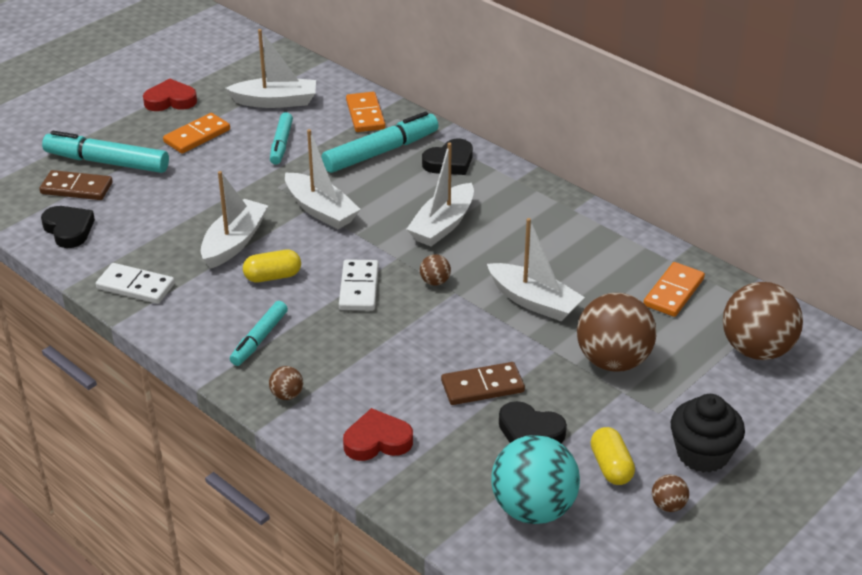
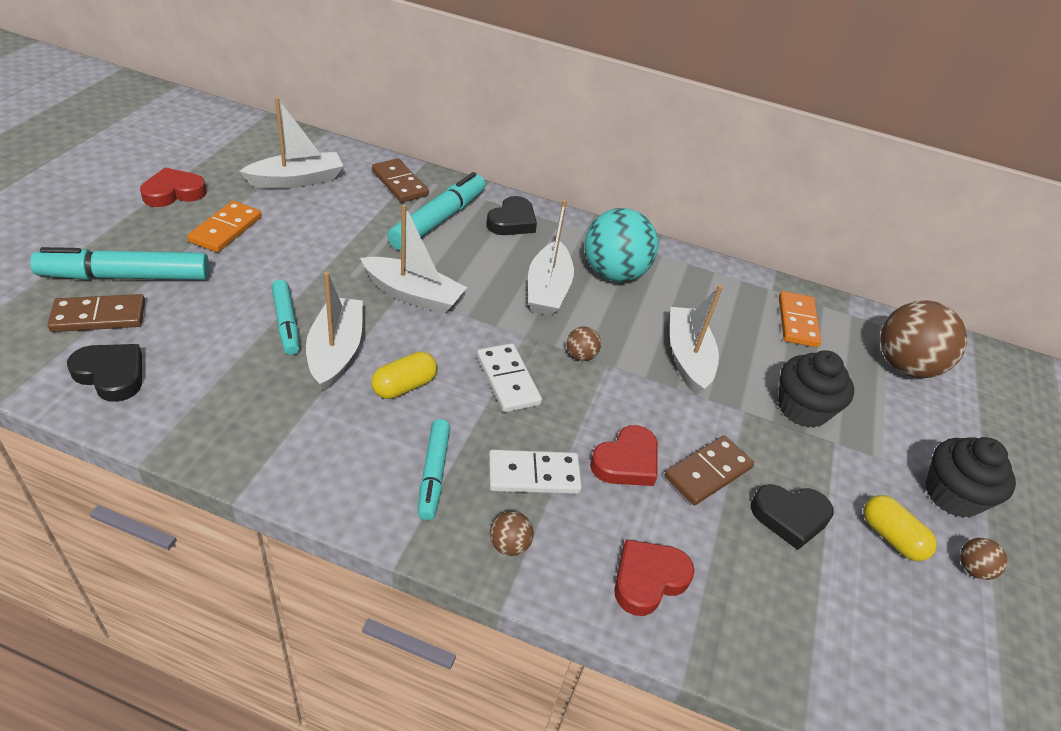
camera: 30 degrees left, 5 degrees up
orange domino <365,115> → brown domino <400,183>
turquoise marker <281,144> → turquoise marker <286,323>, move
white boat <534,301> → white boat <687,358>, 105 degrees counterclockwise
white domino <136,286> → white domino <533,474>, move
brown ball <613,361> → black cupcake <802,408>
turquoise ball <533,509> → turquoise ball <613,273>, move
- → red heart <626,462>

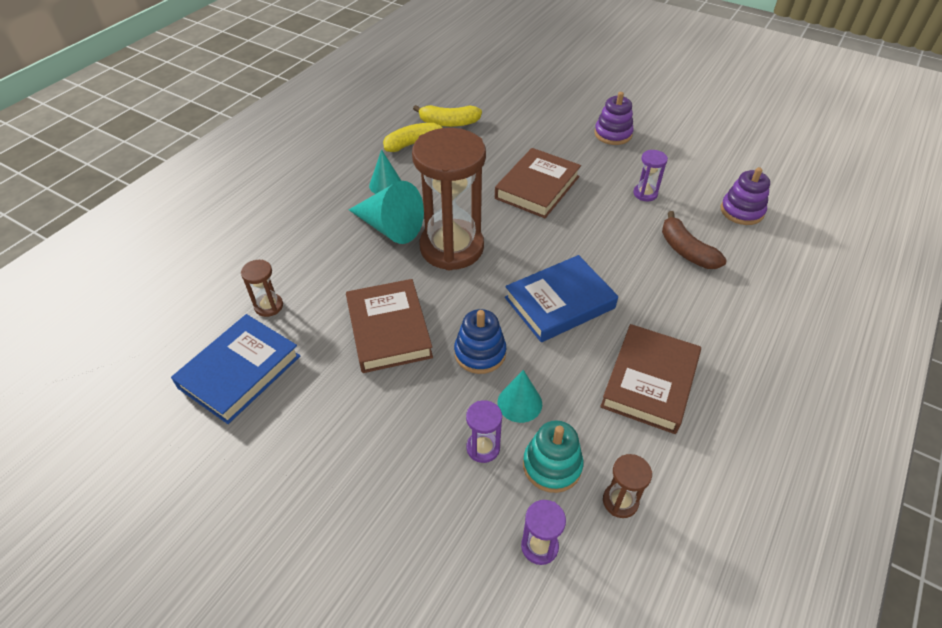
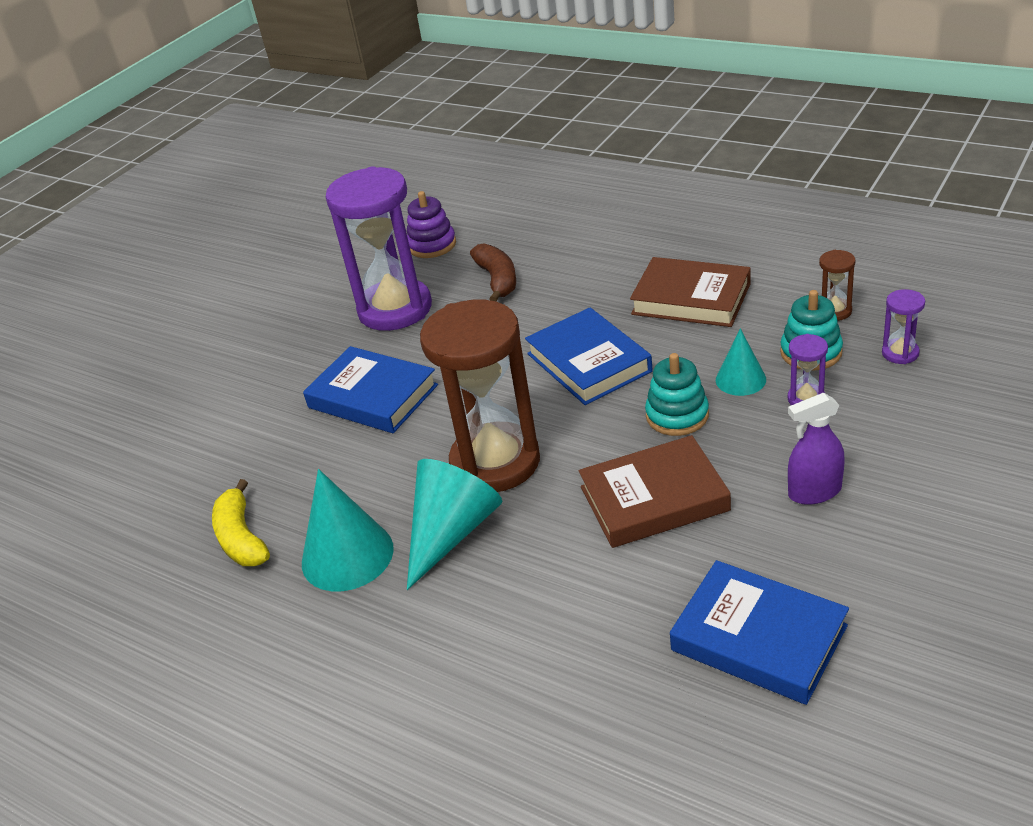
camera: 85 degrees left, 10 degrees down
purple stacking toy <613,134> → -
yellow banana <449,123> → -
brown book <537,187> → blue book <373,396>
turquoise cone <385,185> → turquoise cone <347,555>, x1.68
purple hourglass <645,194> → purple hourglass <395,309>, x2.45
brown banana <686,250> → brown banana <497,280>, 75 degrees counterclockwise
brown hourglass <269,306> → -
blue stacking toy <480,353> → turquoise stacking toy <677,415>
- → purple spray bottle <814,492>

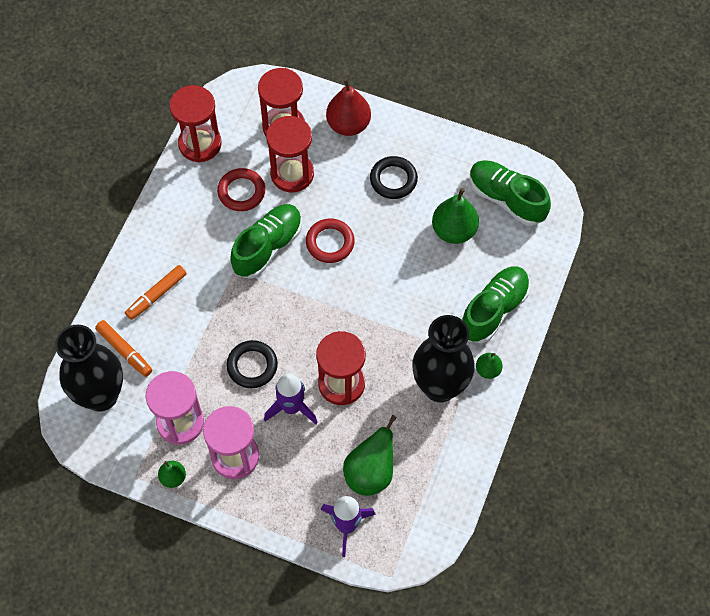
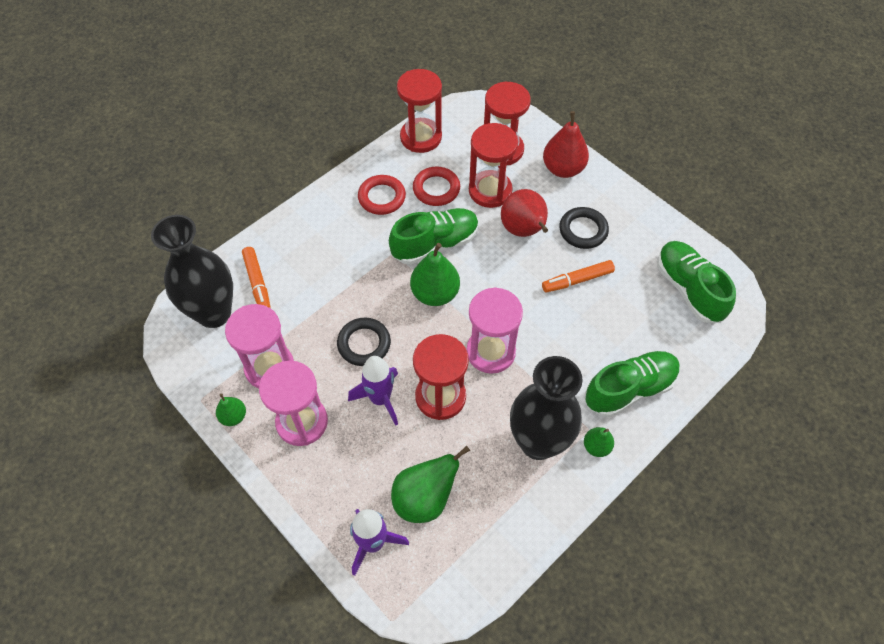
camera: 25 degrees right, 5 degrees down
green pear <454,231> → green pear <435,293>, move
red ring <330,243> → red ring <382,197>, move
orange marker <156,295> → orange marker <577,280>, move
- → red pear <524,230>
- → pink hourglass <491,352>

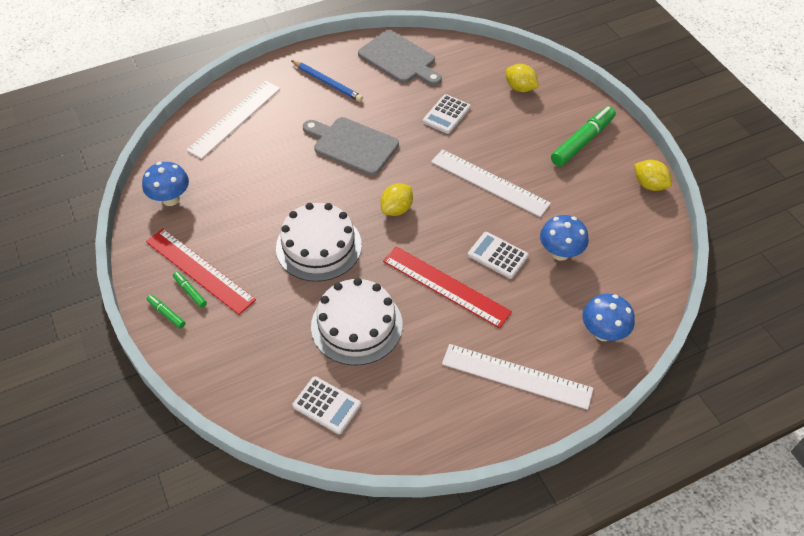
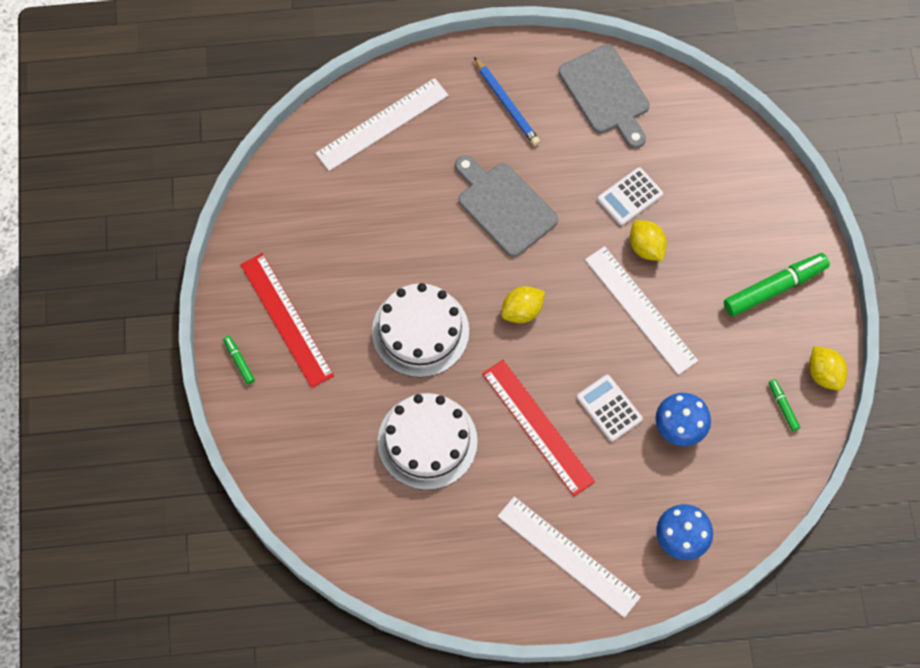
camera: 20 degrees right, 15 degrees up
yellow lemon <520,88> → yellow lemon <646,247>, move
blue mushroom <170,199> → -
green marker <190,292> → green marker <783,406>, move
white calculator <327,405> → -

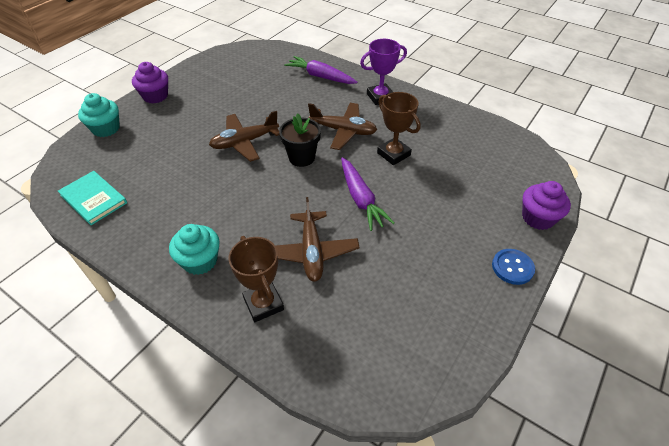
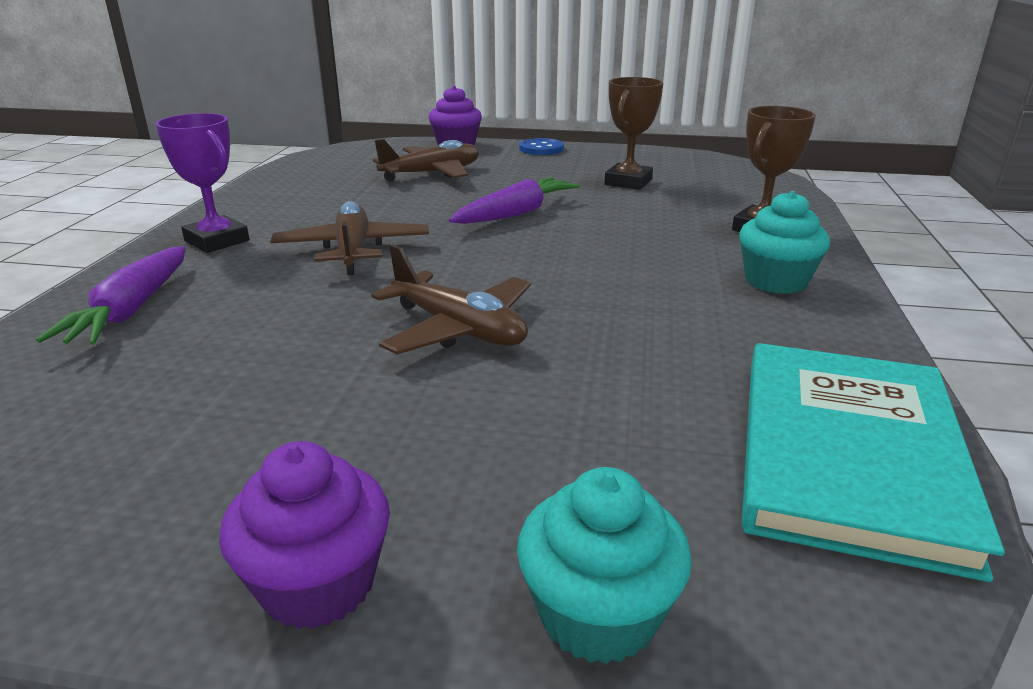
camera: 115 degrees left, 20 degrees down
brown trophy <393,154> → brown trophy <628,182>, move
black flower pot <301,157> → -
turquoise book <93,199> → turquoise book <848,454>, x1.67
brown plane <311,252> → brown plane <432,173>, move

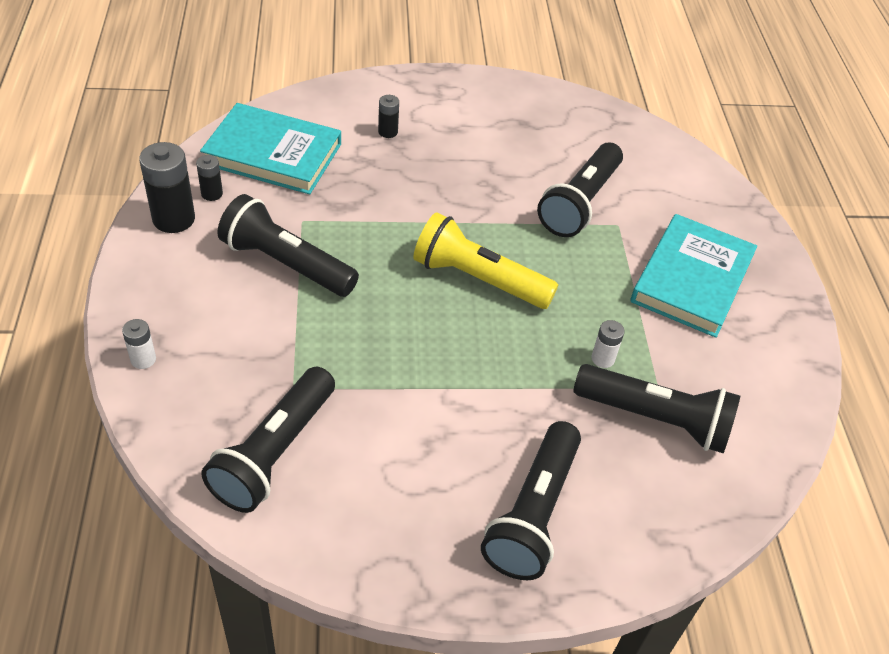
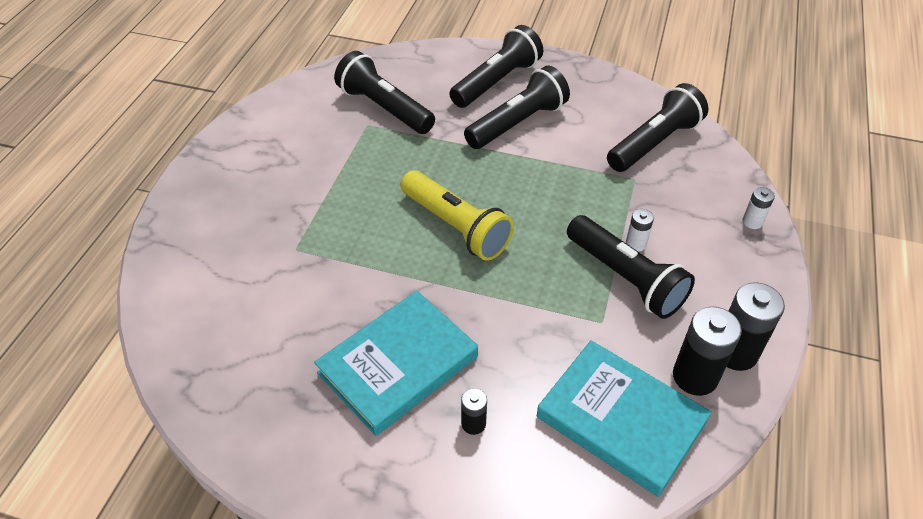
camera: 155 degrees left, 0 degrees up
black flashlight <580,203> → black flashlight <517,123>, move
black battery <212,194> → black battery <695,376>, x1.90
turquoise book <692,279> → turquoise book <398,365>, move
white battery <602,359> → white battery <636,244>, move

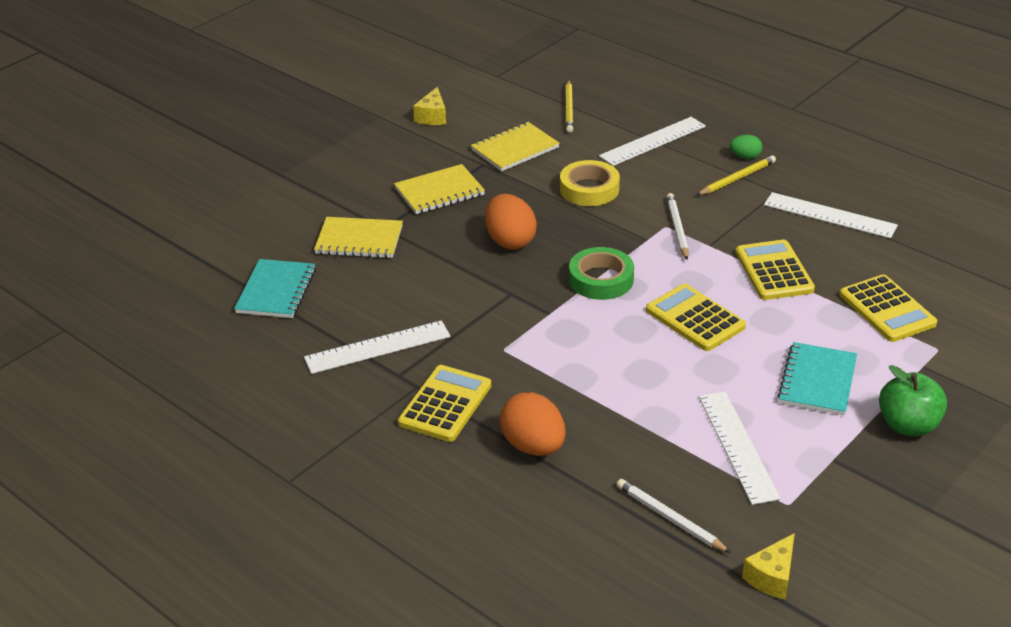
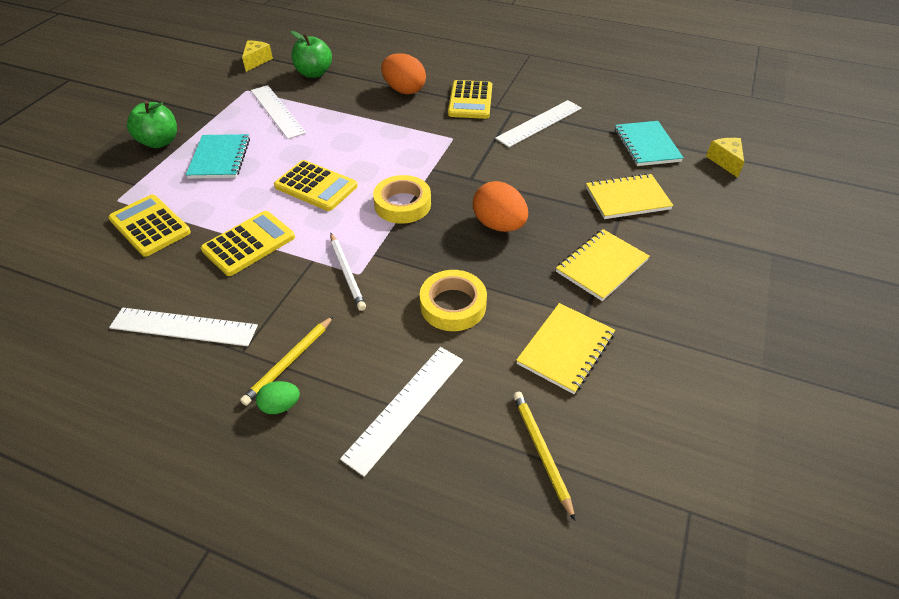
camera: 160 degrees right, 10 degrees up
yellow cheese <432,117> → yellow cheese <725,161>, move
yellow calculator <774,271> → yellow calculator <249,244>, 105 degrees counterclockwise
green tape <601,279> → yellow tape <402,204>
white pencil <670,518> → green apple <314,73>

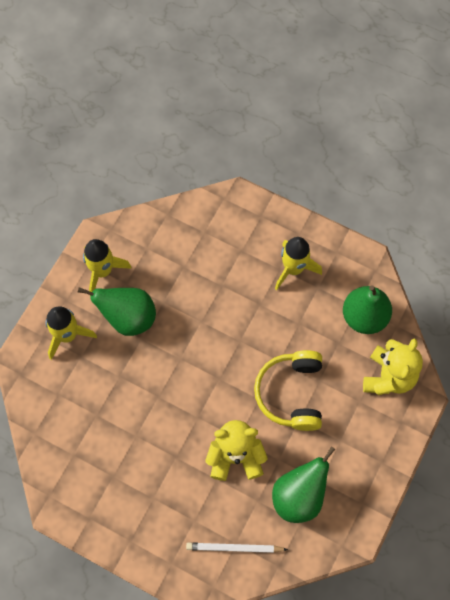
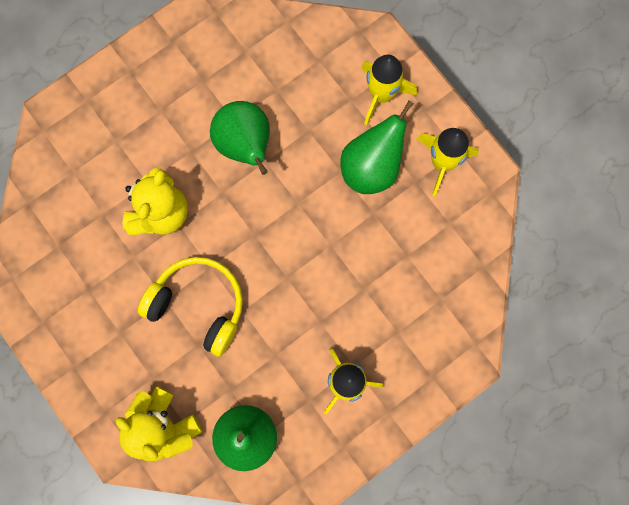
camera: 115 degrees right, 10 degrees up
green pear <299,496> → green pear <245,145>, move
white pencil <234,548> → -

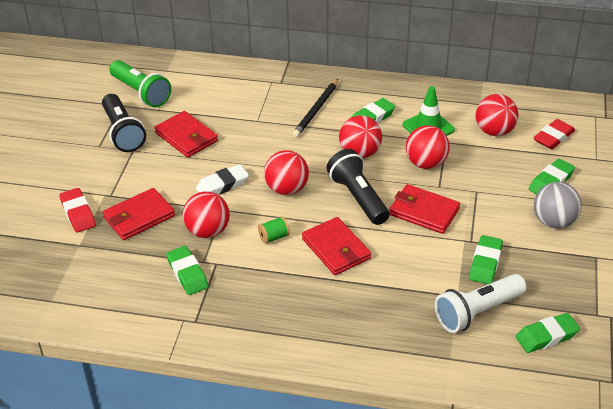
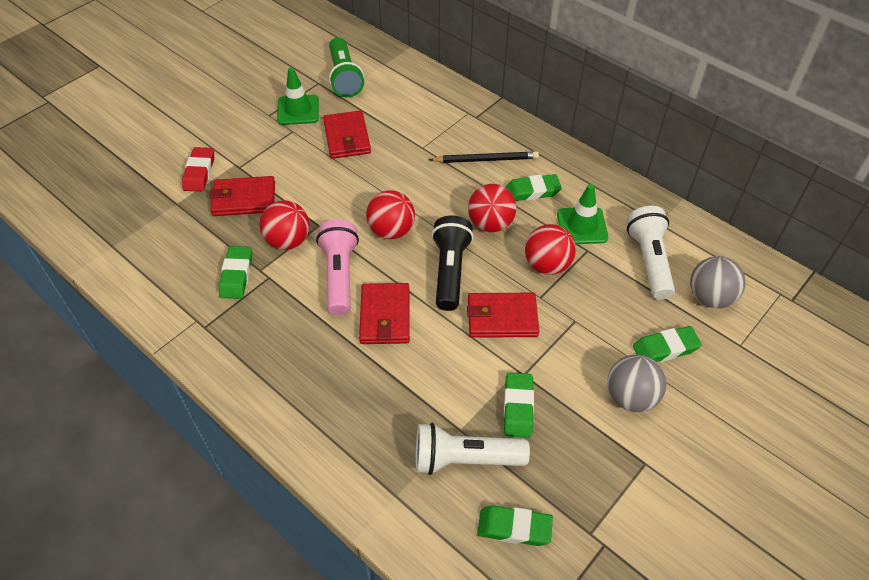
camera: 30 degrees right, 10 degrees up
black pencil <316,110> → black pencil <486,159>, 150 degrees counterclockwise
black flashlight <123,132> → green traffic cone <298,110>
red ball <494,131> → white flashlight <649,261>
red eraser <553,137> → grey ball <710,297>
white eraser <222,185> → -
red wallet <424,212> → red wallet <502,318>, 60 degrees counterclockwise
green spool <274,237> → pink flashlight <339,275>
green eraser <485,263> → green eraser <518,407>, 45 degrees counterclockwise

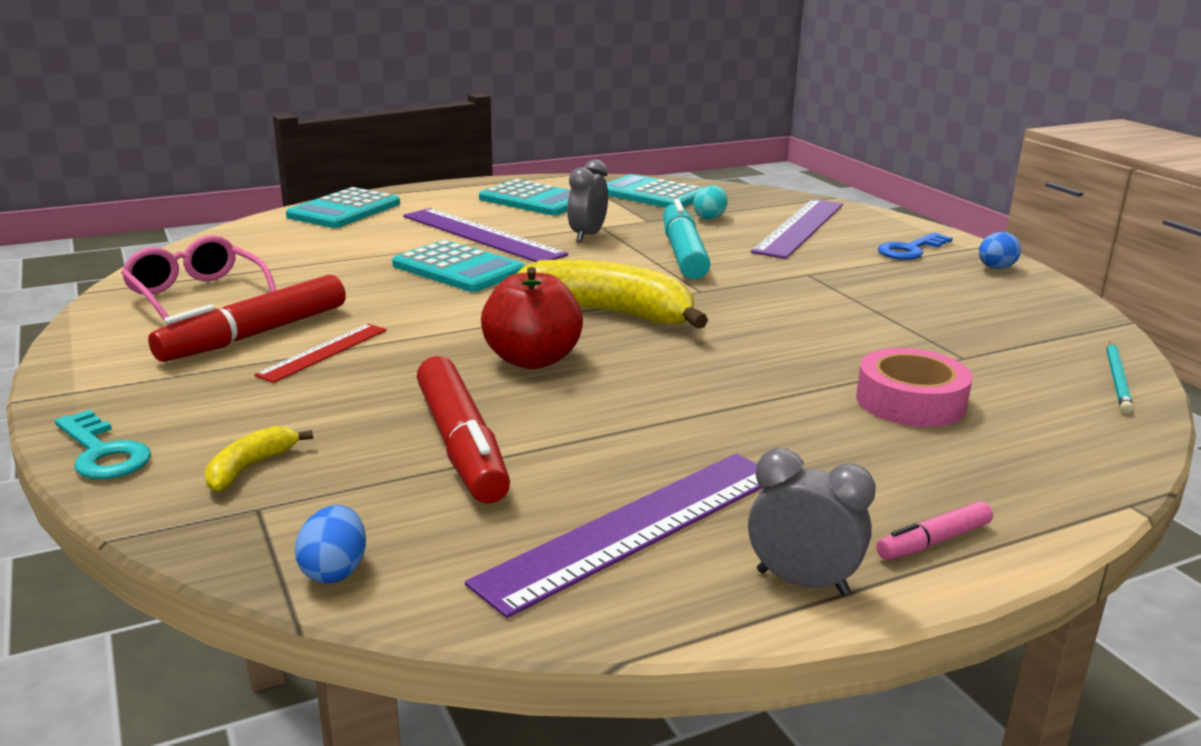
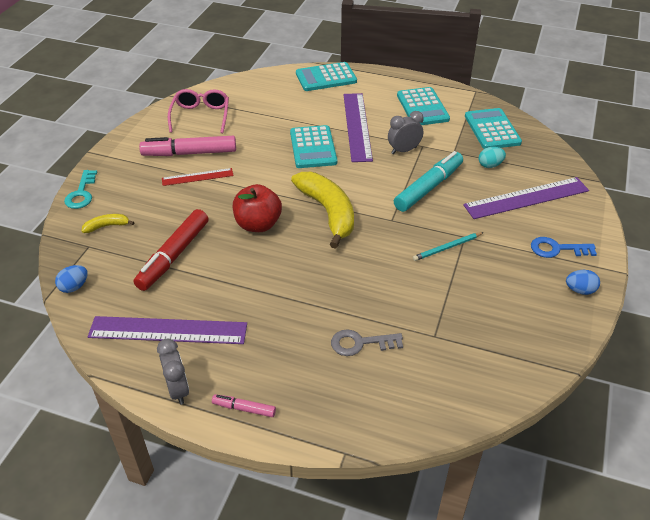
camera: 45 degrees right, 20 degrees up
red marker <254,334> → pink marker <189,153>
turquoise pencil <1117,379> → turquoise pencil <447,248>, move
pink tape <910,401> → grey key <360,343>

